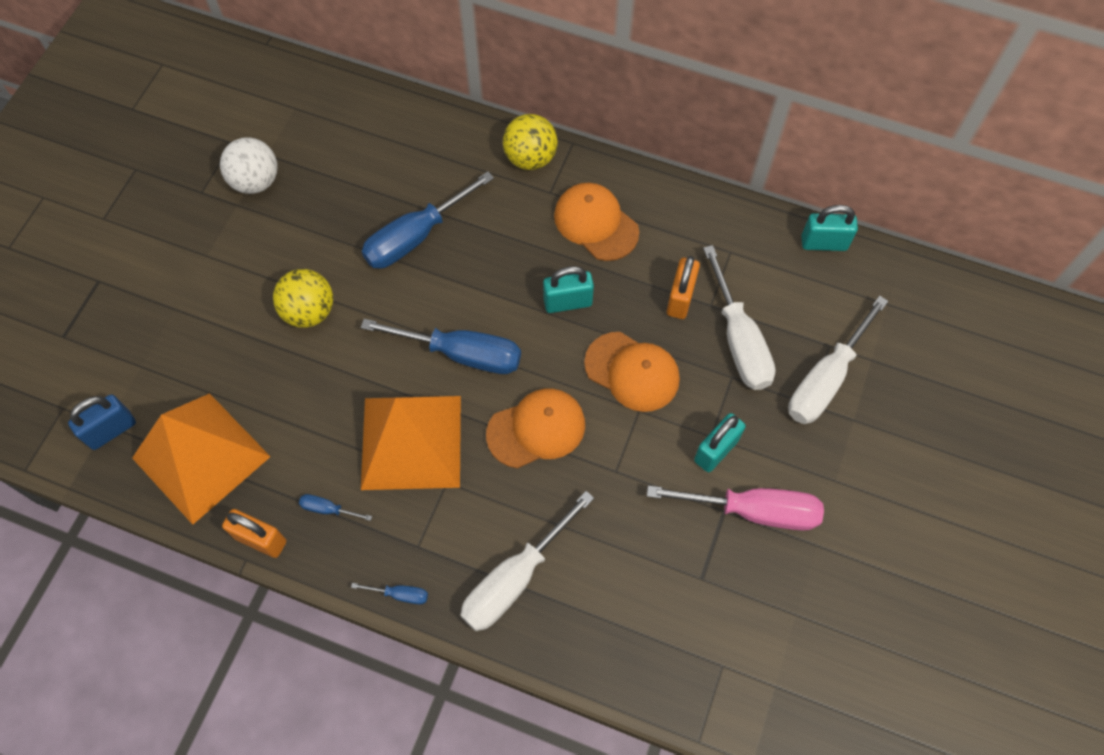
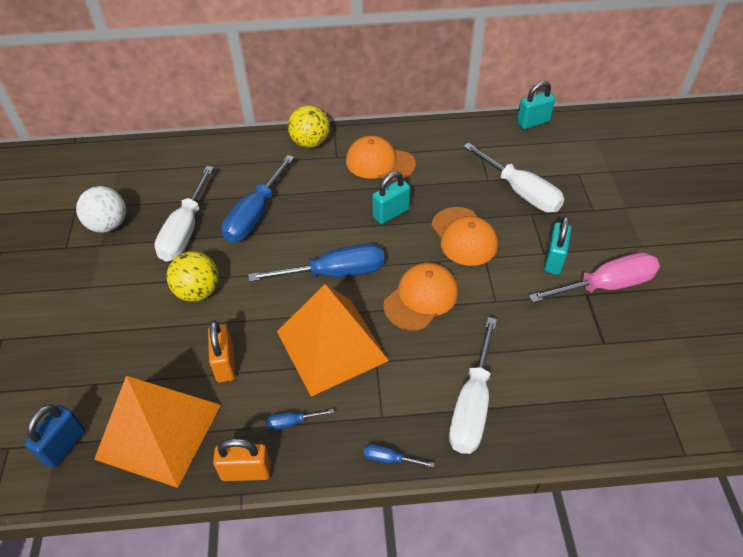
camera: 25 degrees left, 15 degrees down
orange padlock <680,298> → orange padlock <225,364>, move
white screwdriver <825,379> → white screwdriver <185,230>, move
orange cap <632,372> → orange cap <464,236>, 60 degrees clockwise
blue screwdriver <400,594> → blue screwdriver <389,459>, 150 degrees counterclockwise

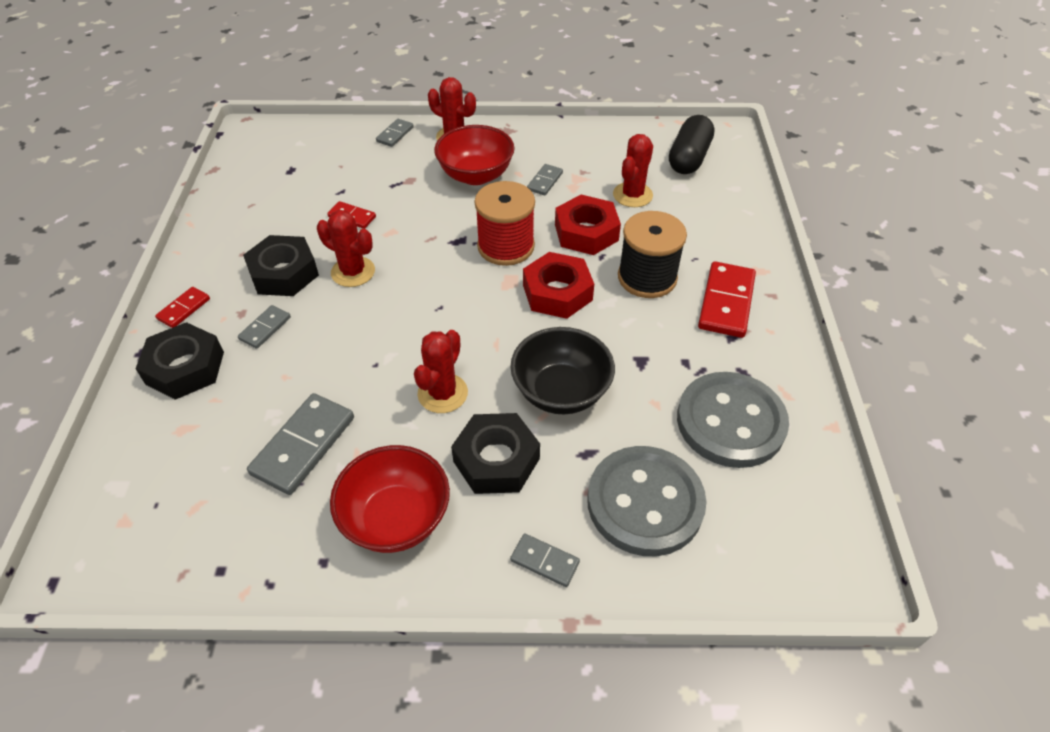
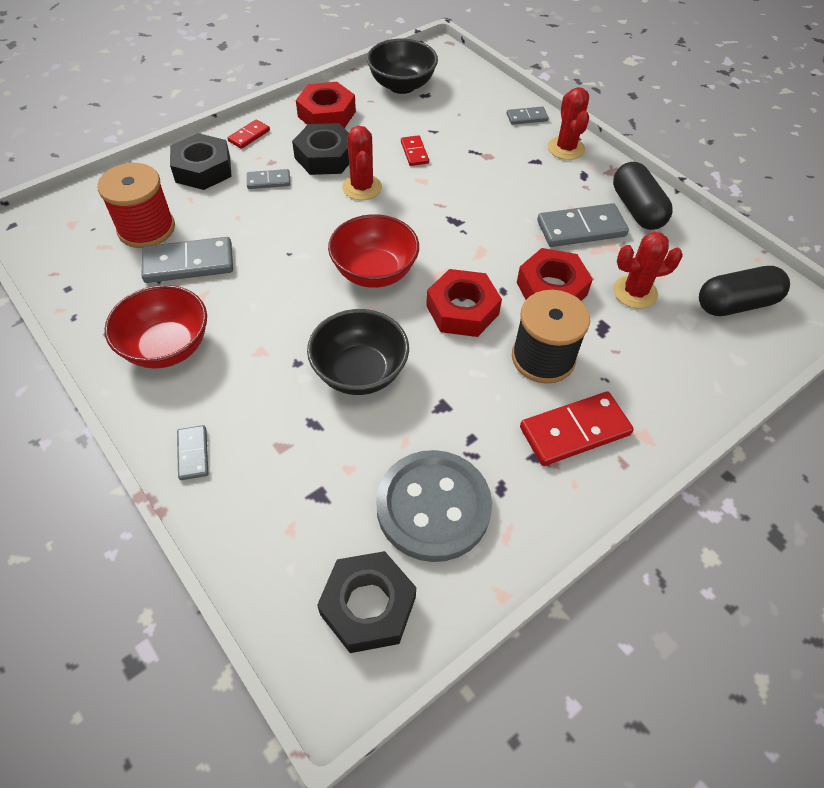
camera: 50 degrees right, 5 degrees up
red bowl <476,175> → red bowl <374,272>, move
grey domino <545,181> → grey domino <581,229>, x1.85
red spool <506,246> → red spool <146,229>, move
red domino <184,309> → red domino <249,136>, 45 degrees counterclockwise
red cactus <442,393> → -
black nut <496,460> → black nut <368,606>, move
grey button <645,502> → -
- → black bowl <402,85>
- → red nut <327,114>
- → black capsule <636,209>

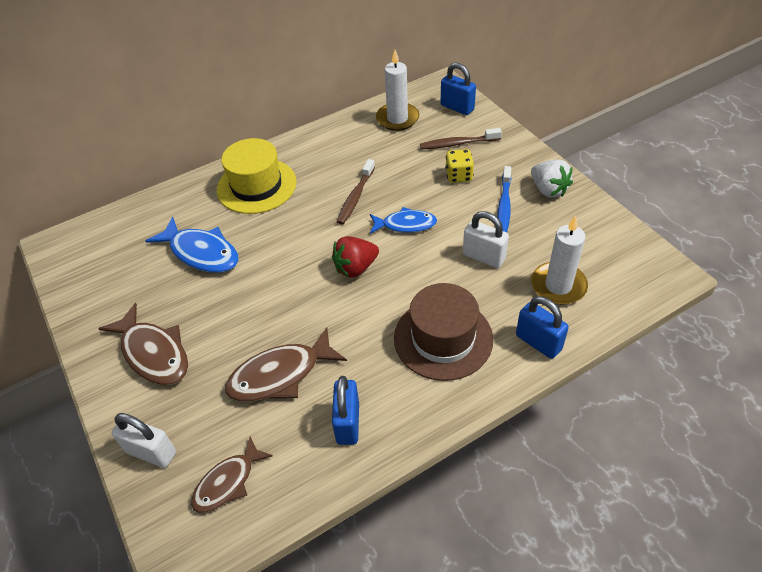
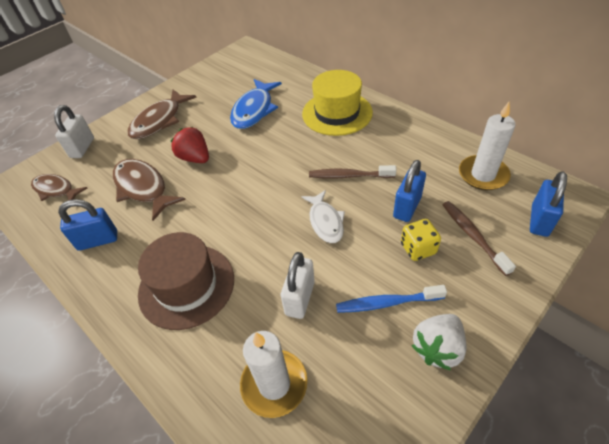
camera: 75 degrees right, 0 degrees up
blue fish <405,224> → white fish <325,221>
red strawberry <355,268> → red strawberry <195,158>, move
blue padlock <538,342> → blue padlock <407,207>, move

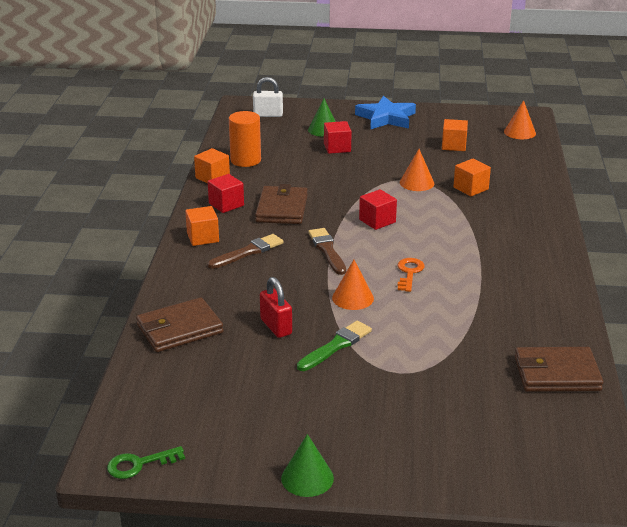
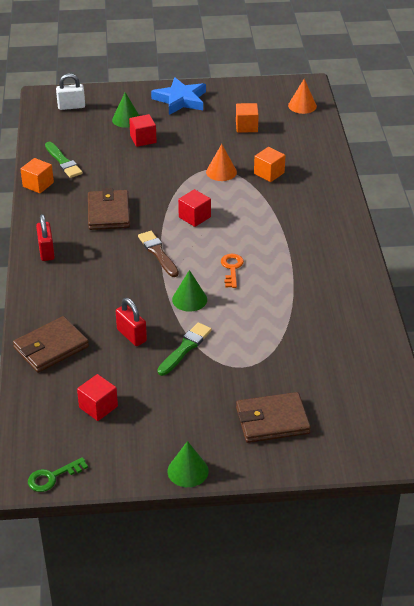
camera: 10 degrees left, 10 degrees up
orange cylinder <245,160> → green brush <63,162>
red cube <226,204> → red cube <98,407>, move
orange cube <203,237> → red padlock <46,251>
brown brush <248,252> → -
orange cone <353,298> → green cone <189,299>
brown wallet <556,373> → brown wallet <272,420>, move

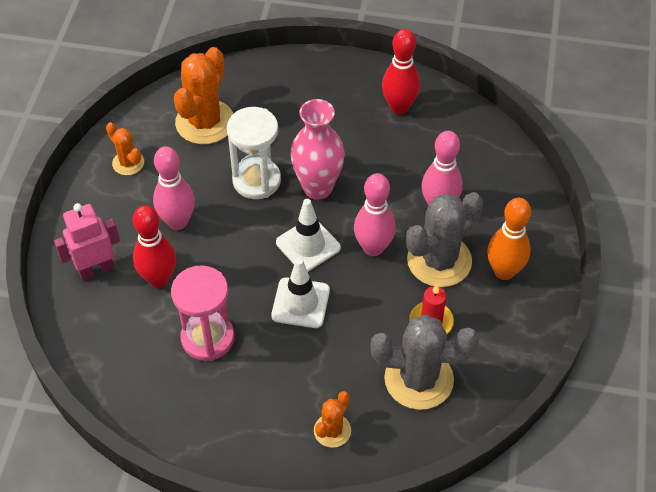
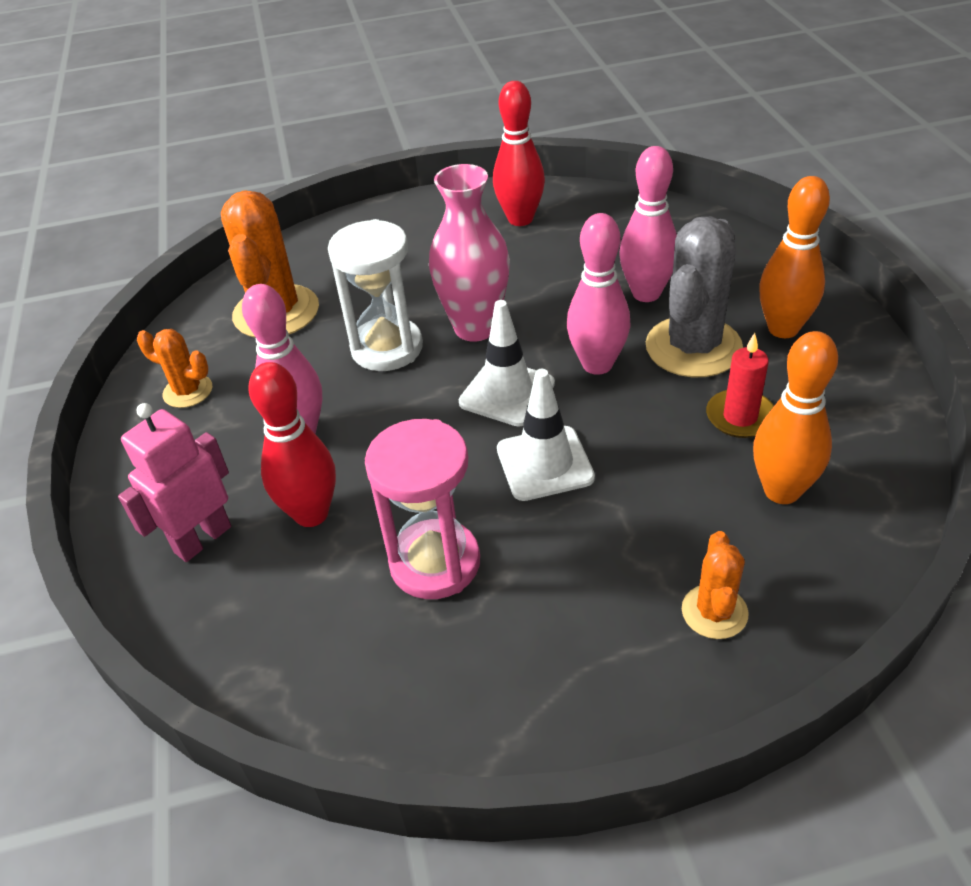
camera: 20 degrees left, 10 degrees down
grey cactus <418,379> → orange bowling pin <781,491>

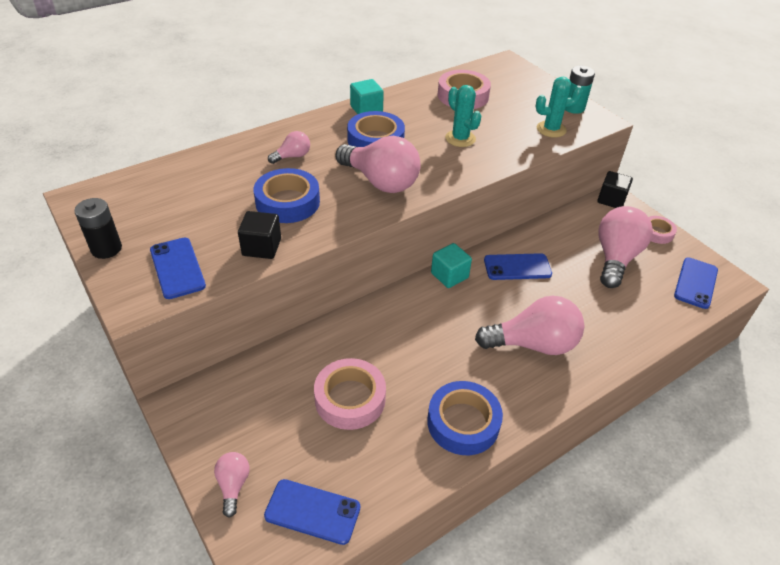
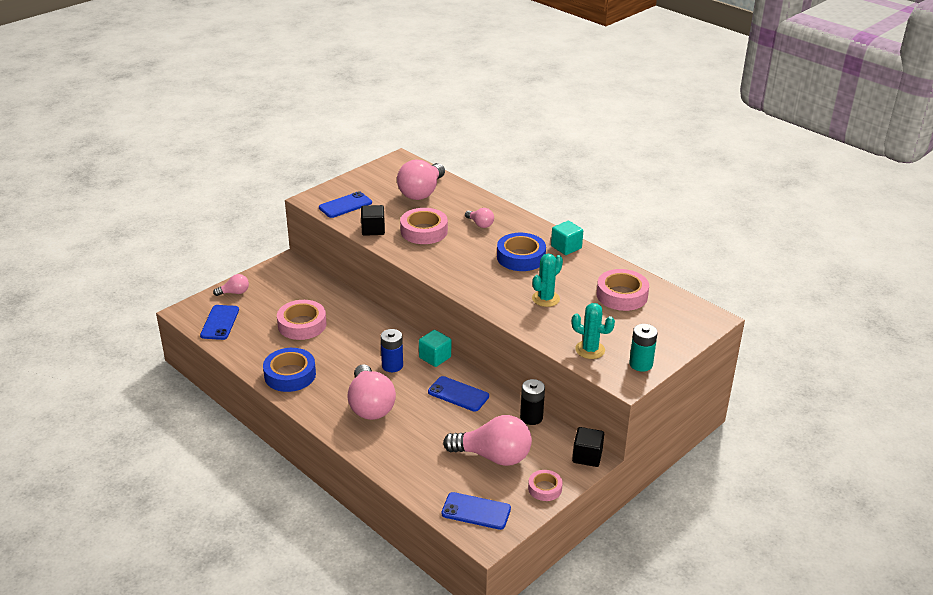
camera: 80 degrees right, 10 degrees down
turquoise cactus <551,129> → turquoise cactus <590,350>, 45 degrees counterclockwise
pink light bulb <380,182> → pink light bulb <421,192>, move
blue tape <287,202> → pink tape <424,231>
black battery <106,249> → black battery <531,417>, move
blue phone <517,267> → blue phone <458,394>, 45 degrees counterclockwise
- → blue battery <392,365>

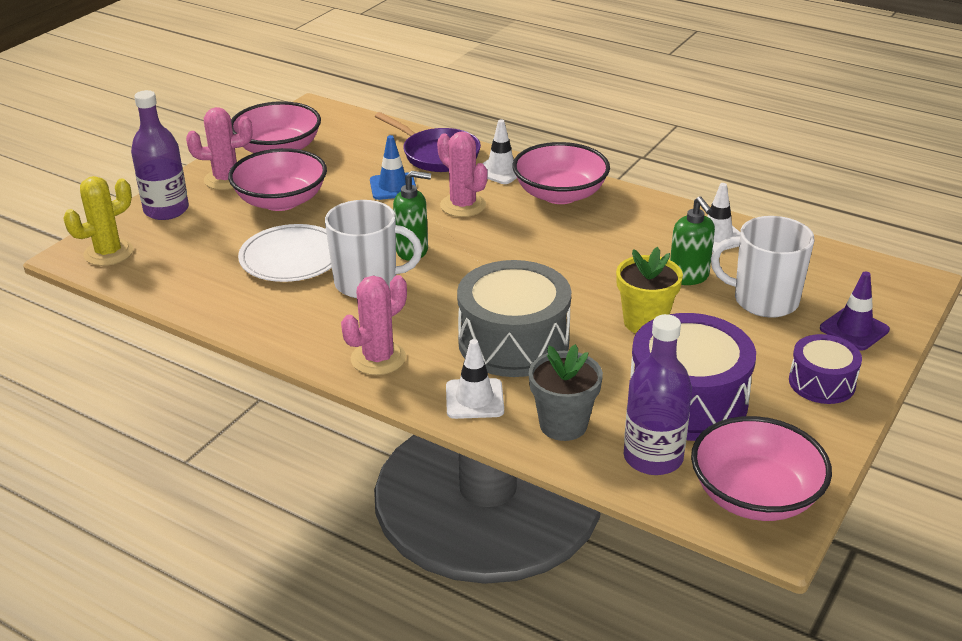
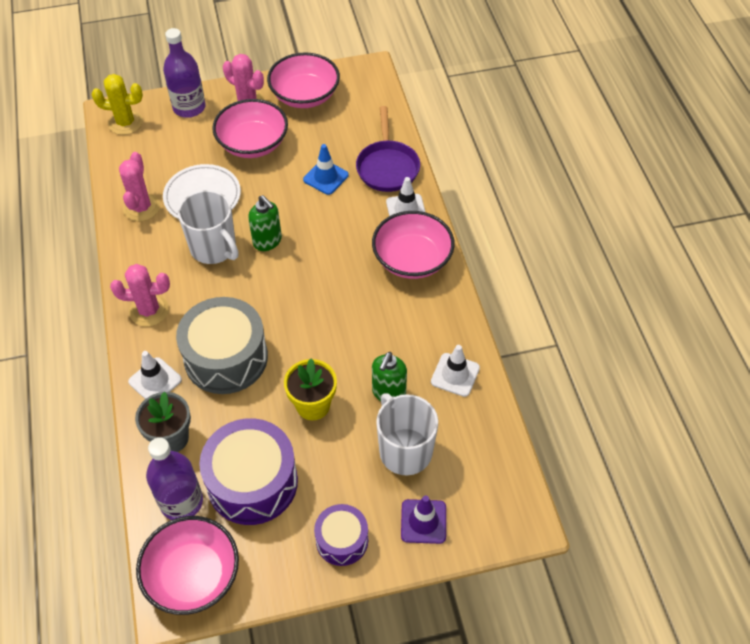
camera: 45 degrees right, 20 degrees up
pink cactus <463,205> → pink cactus <141,207>, move

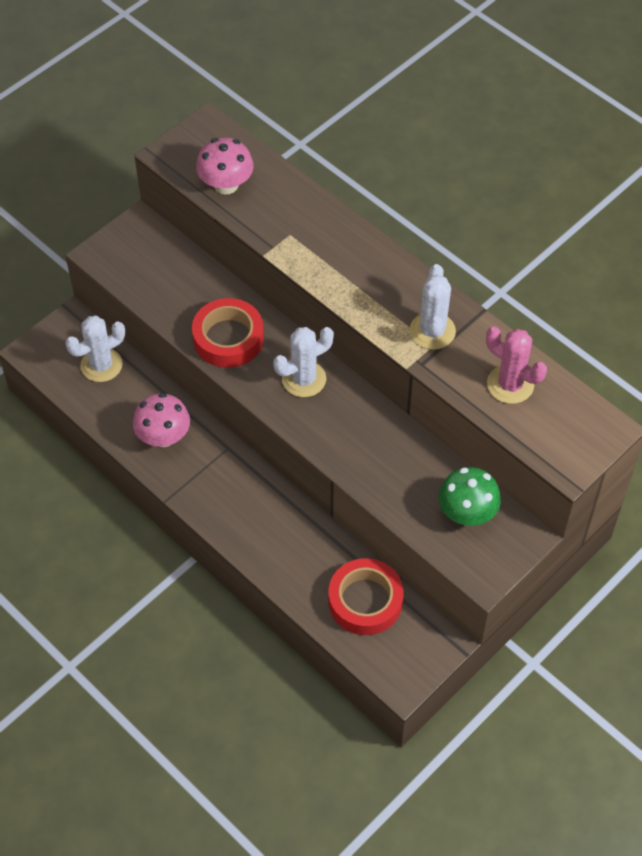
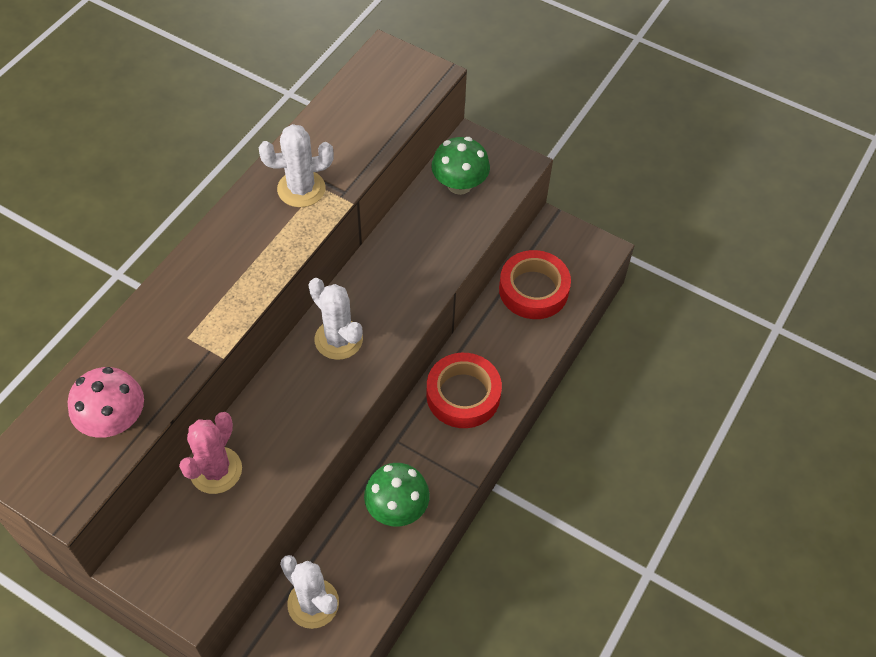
camera: 105 degrees left, 0 degrees up
red tape <228,338> → red tape <463,395>, move
pink cactus <510,384> → pink cactus <216,470>, move
pink mushroom <163,436> → green mushroom <397,508>

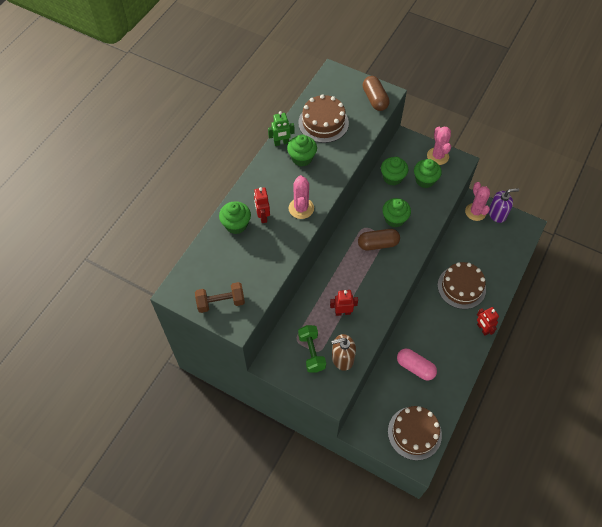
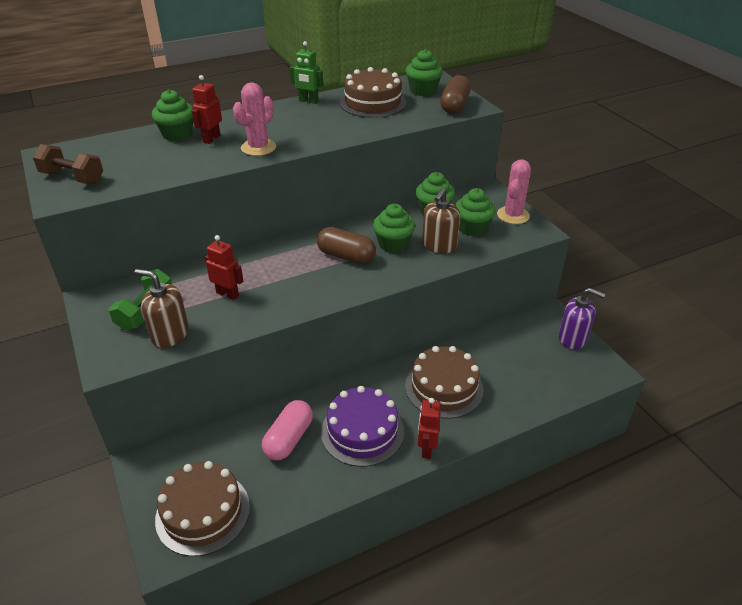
camera: 35 degrees right, 20 degrees down
green cupcake <302,158> → green cupcake <423,91>, move
pink cactus <475,212> → -
pink capsule <415,367> → pink capsule <288,439>, 45 degrees clockwise
- → brown soap dispenser <439,245>
- → purple cake <362,431>

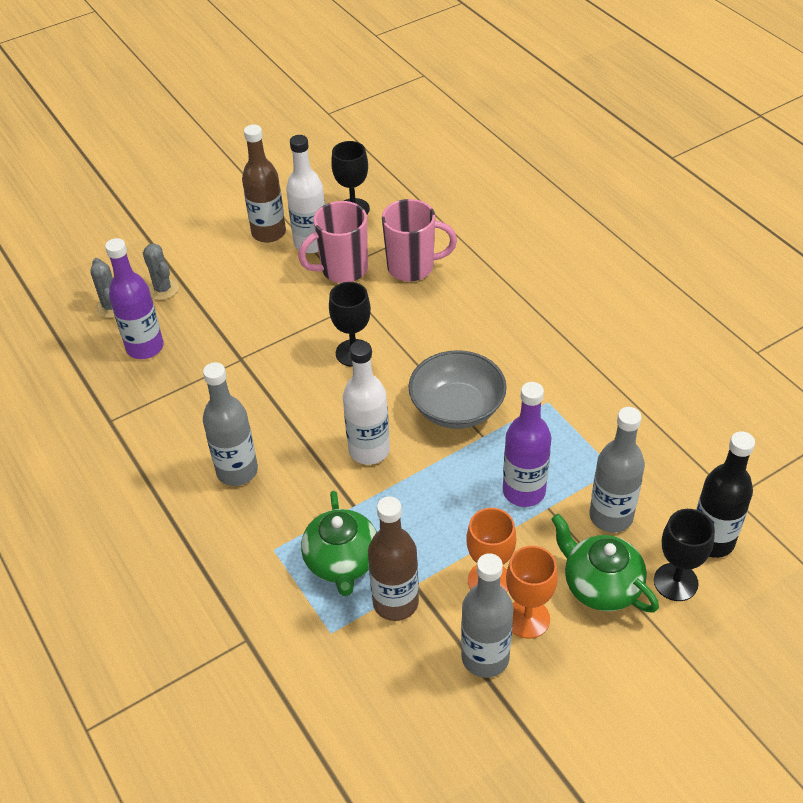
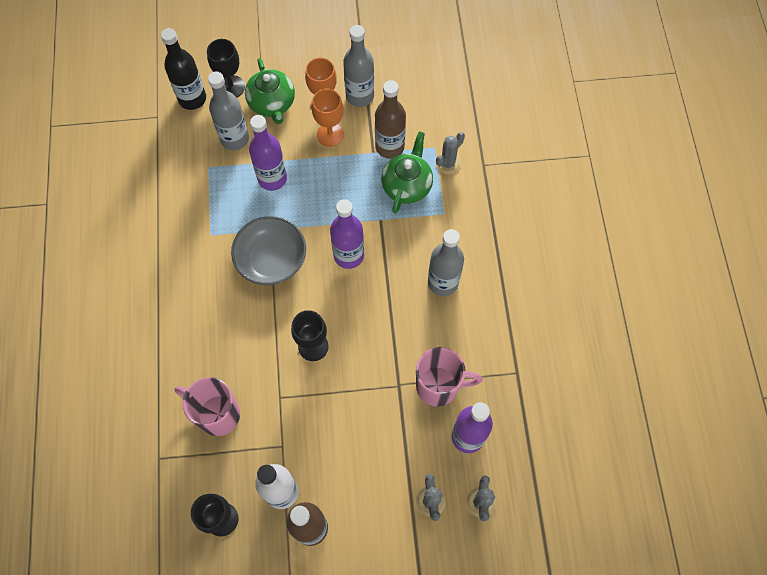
camera: 155 degrees left, 20 degrees up
pink mug <342,270> → pink mug <439,386>, move
white bottle <369,450> → purple bottle <349,255>
- → grey cactus <448,163>

